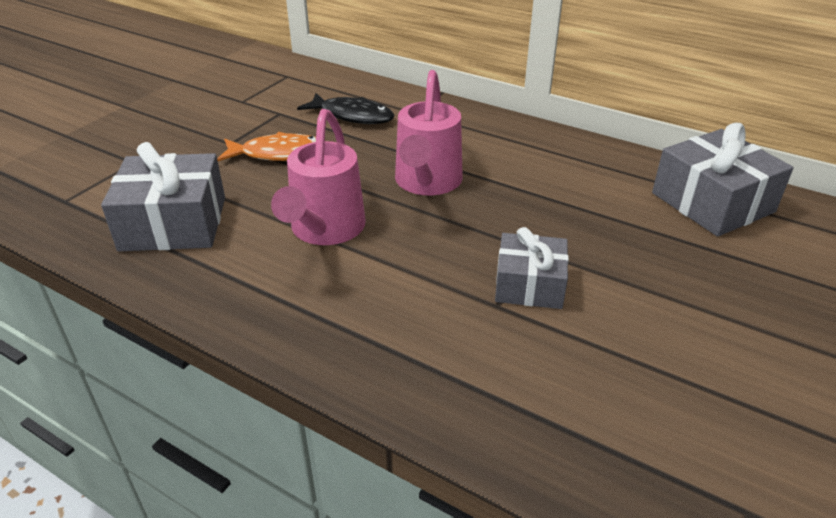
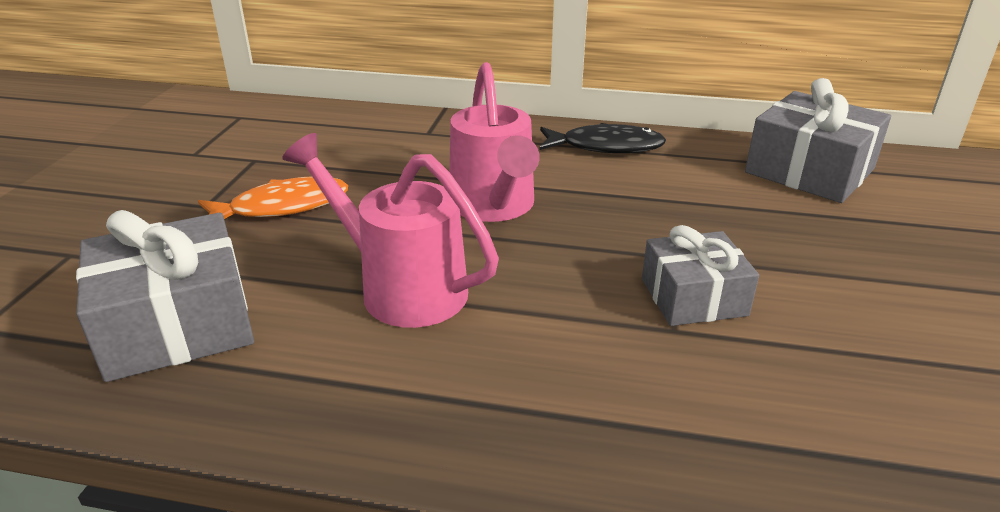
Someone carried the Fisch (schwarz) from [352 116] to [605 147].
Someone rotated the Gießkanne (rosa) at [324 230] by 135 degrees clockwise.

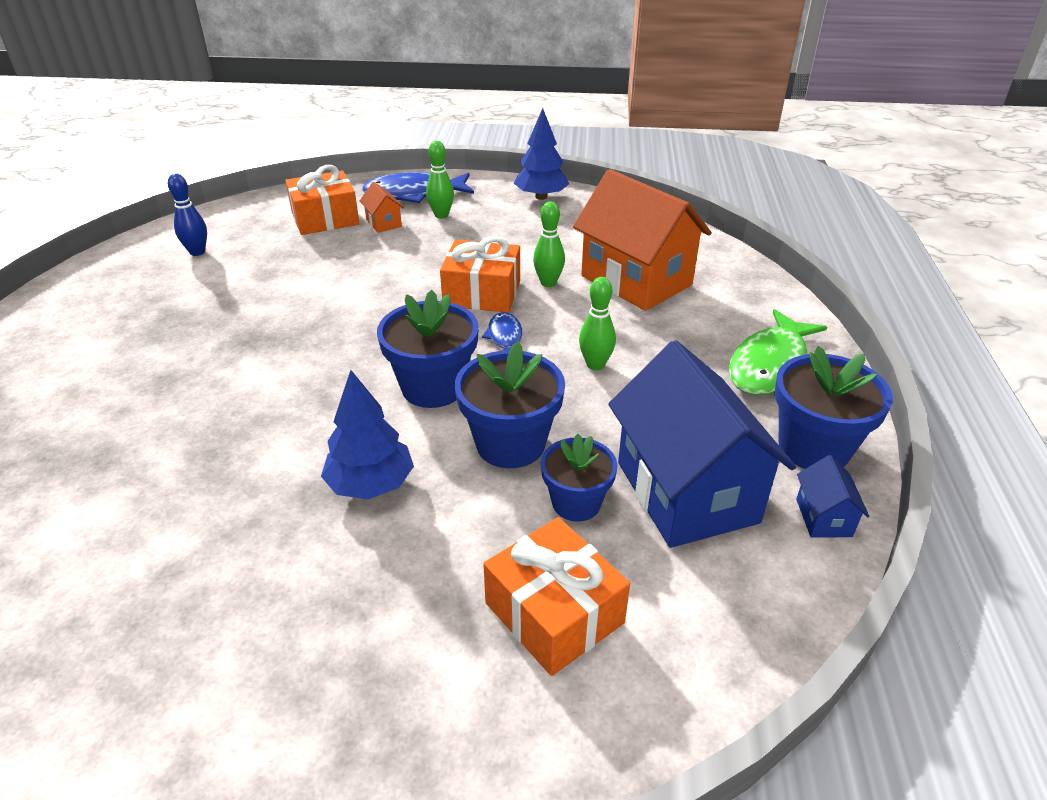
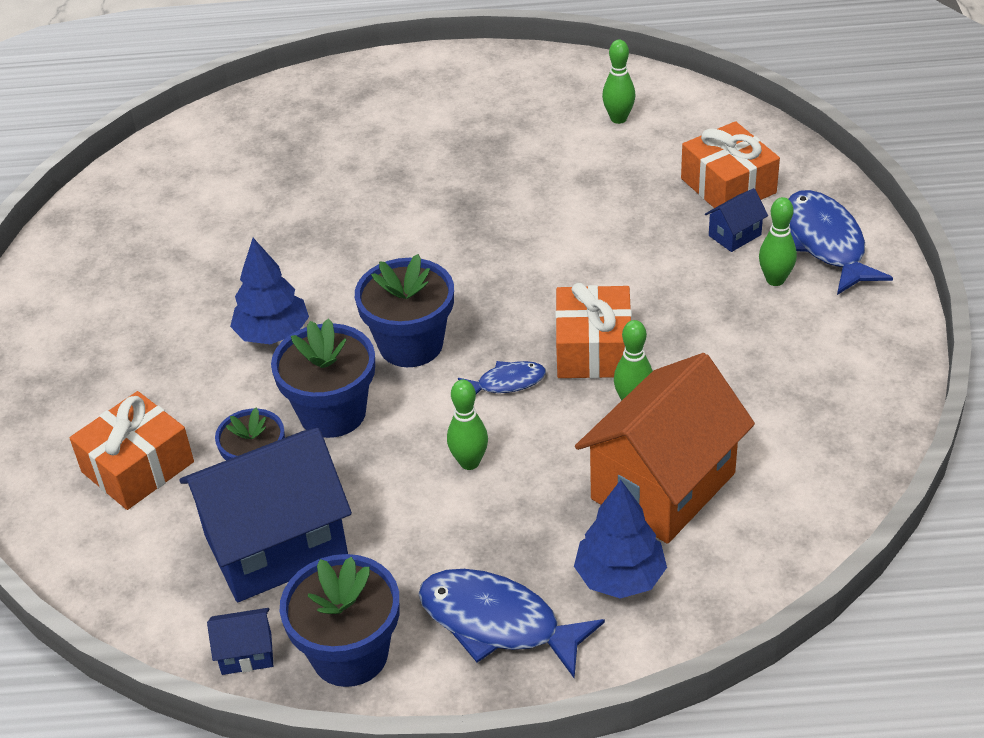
Someone carried the Baum (blau) from [541 197] to [620 577].
Someone repainted the Bowlingkegel (blau) at [197 252], which became the Bowlingkegel (grün) at [618 118].
Someone repainted the Haus (orange) at [383 223], which became the Haus (blau) at [734 235].
Someone repainted the Fisch (grün) at [770 365], which became the Fisch (blau) at [497 623].

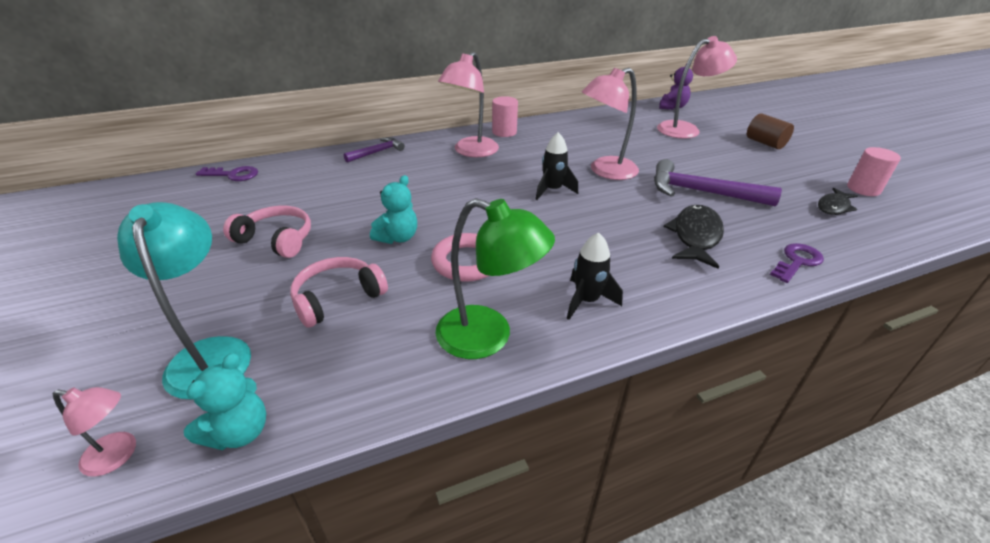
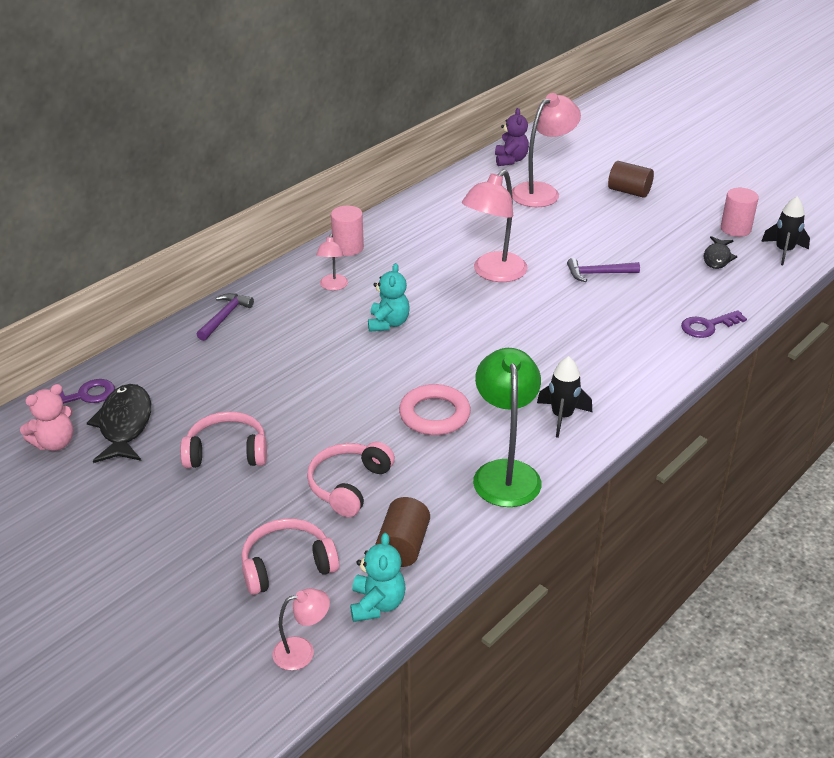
Someone scaled the Lampe (rosa) at [471 152] by 0.52.
Someone carried the Rakete (schwarz) from [552 190] to [783 251].
Someone scaled the Hammer (lila) at [701 192] by 0.57.
Someone carried the Teddybär (türkis) from [398 237] to [388 323].
Someone rotated the Lampe (grün) at [488 337] by 90 degrees counterclockwise.
Someone swapped the Lampe (türkis) at [210 353] for the Kopfhörer (rosa) at [287 565].
Someone carried the Fisch (schwarz) from [695 236] to [125 425].
Someone rotated the Schlüssel (lila) at [797 261] by 135 degrees counterclockwise.
Someone put down the Teddybär (rosa) at [54 443].
Someone put down the Vollzylinder (braun) at [403 546].

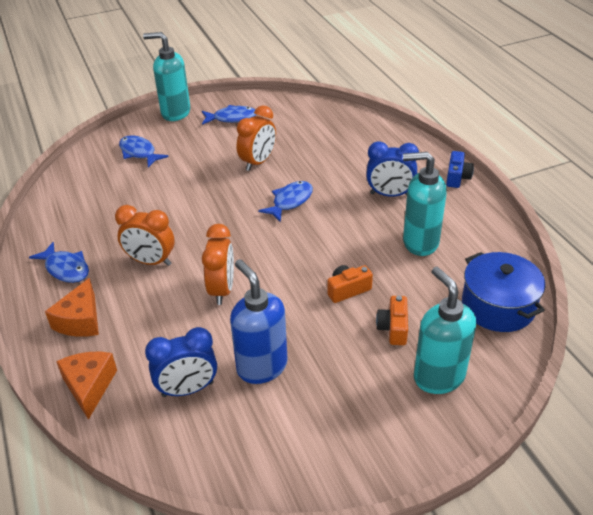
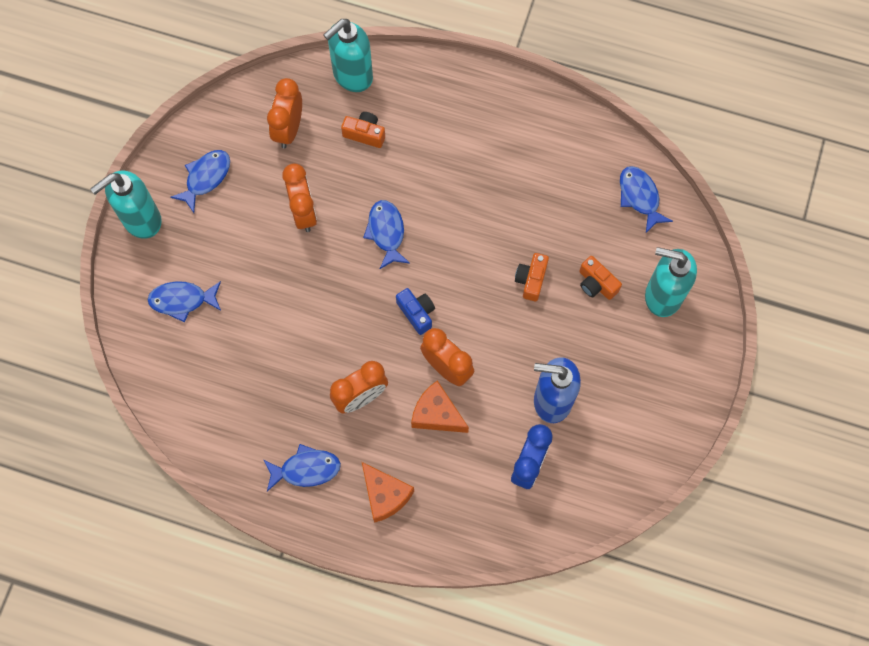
Someone took away the Wecker (blau) at [390 194].
Someone carried the Kamera (blau) from [457 177] to [417 313].
Someone carried the Seifenspender (türkis) from [420 242] to [352 76].
Someone swapped the Kochtopf (blau) at [498 306] for the Fisch (blau) at [640 197].
Someone carried the Käse (orange) from [89 386] to [436 414].
Someone put down the Wecker (orange) at [289 129].
Someone put down the Kamera (orange) at [365 134].

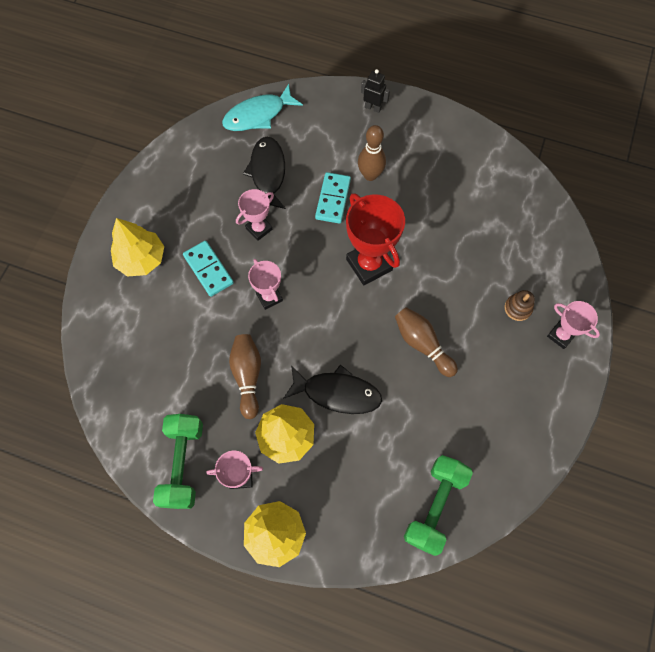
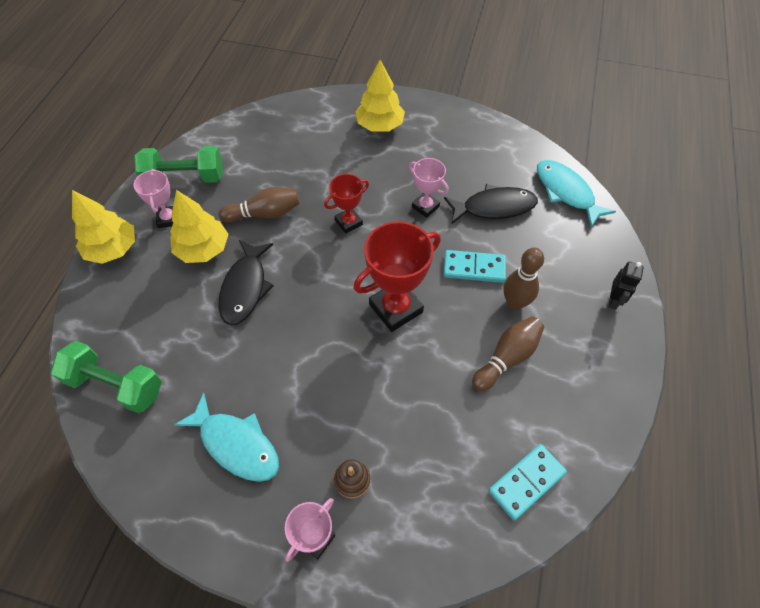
Someone carried the Dominostein (türkis) from [208 269] to [526 482].
Someone repainted the Pokal (rosa) at [269 297], which became the Pokal (rot) at [348 222].
Someone carried the Bowlingkegel (braun) from [422 344] to [507 358].
Someone put down the Fisch (türkis) at [236 444].

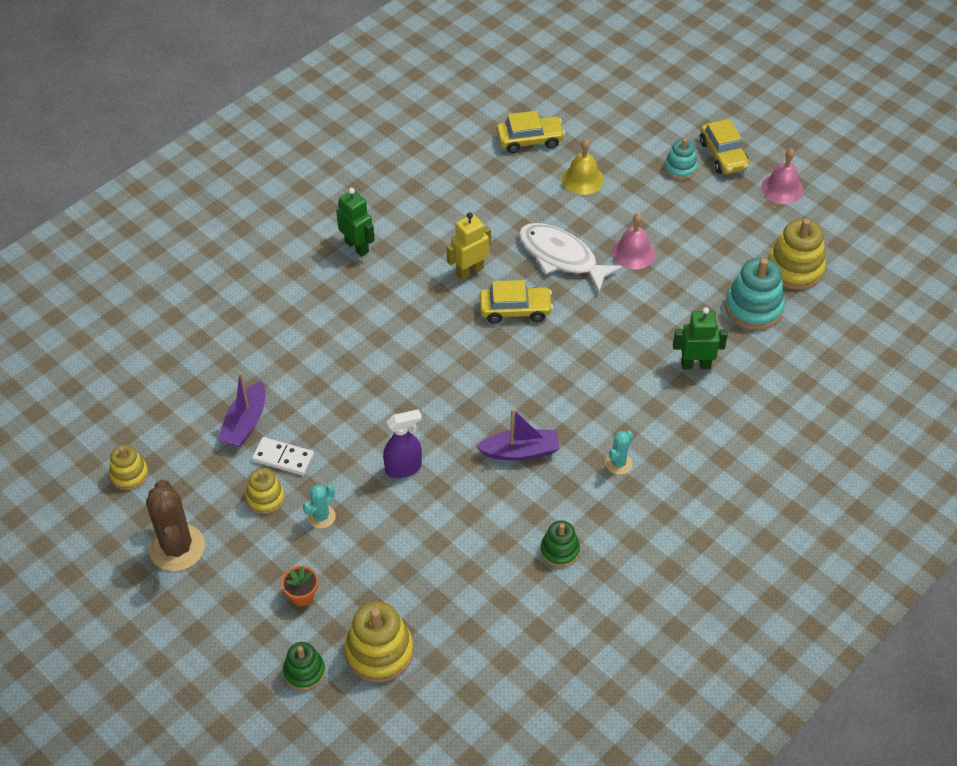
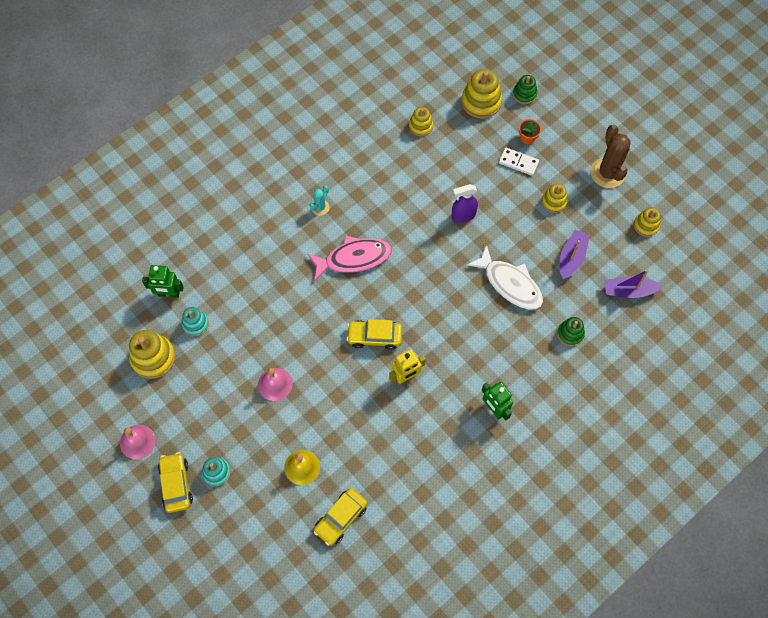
Someone rotated the Auto (gelb) at [530 140] by 45 degrees counterclockwise.
Someone carried the Fisch (weiß) from [561 257] to [510 284].
Someone scaled the Stapelspielzeug (türkis) at [753 307] by 0.60.
Someone carried the Roboter (grün) from [695 364] to [168 294].
Someone carried the Boot (lila) from [520 451] to [628 291].
Someone carried the Dominostein (weiß) from [283 458] to [518 162].
Someone took away the Kaktus (türkis) at [321 516].
Someone carried the Stapelspielzeug (grün) from [560 550] to [570 334].
Someone put down the Stapelspielzeug (gelb) at [421 126].
Someone put down the Fisch (rosa) at [353 258].

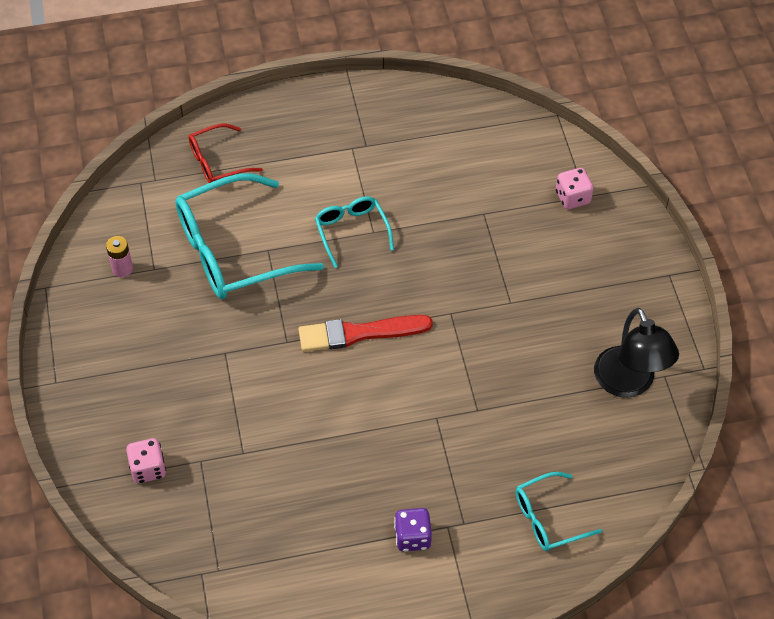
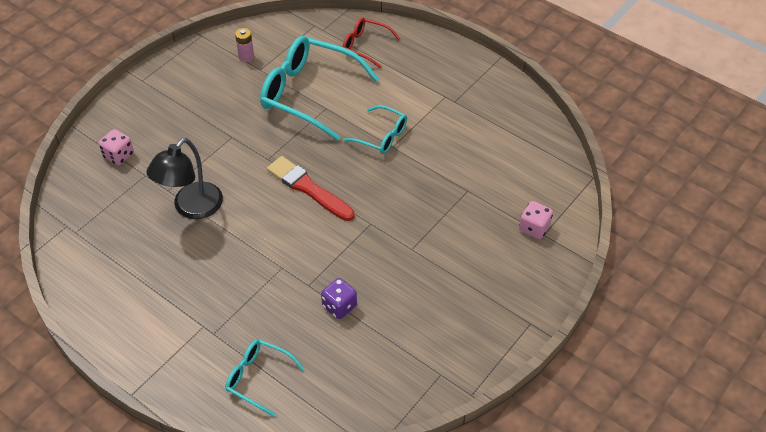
Someone rotated the Brille (türkis) at [351 231] by 90 degrees clockwise.
Someone carried the Lampe (schwarz) from [629 383] to [191 208].
Someone carried the Spielwürfel (lila) from [412 537] to [339 306].

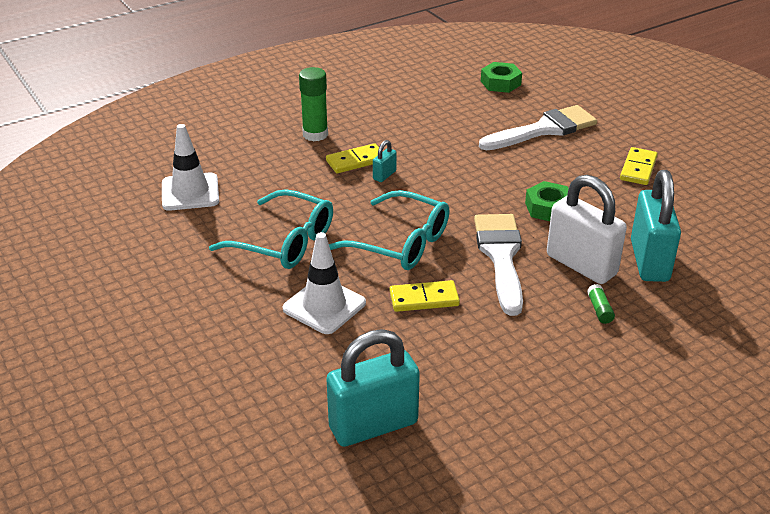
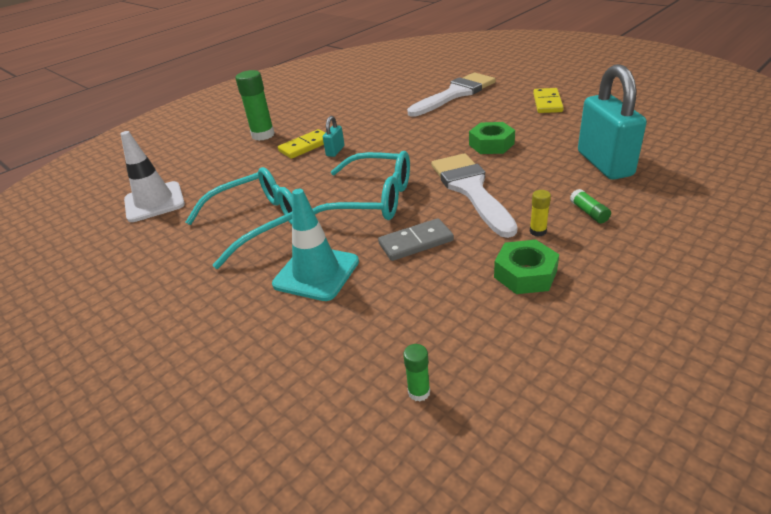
Someone carried the Sechskantmutter (grün) from [500 83] to [525 274].
Someone took away the Vorhängeschloss (weiß) at [581 265].
Someone rotated the Brille (türkis) at [284 242] by 45 degrees counterclockwise.
Someone repainted the Leitkegel (weiß) at [324 306], which became the Leitkegel (türkis) at [316 273].
Someone repainted the Dominostein (gelb) at [424 299], which became the Dominostein (grau) at [416 242].
Someone swapped the Vorhängeschloss (türkis) at [373 425] for the Klebestift (grün) at [419 392].
Someone put down the Klebestift (gelb) at [538 231].

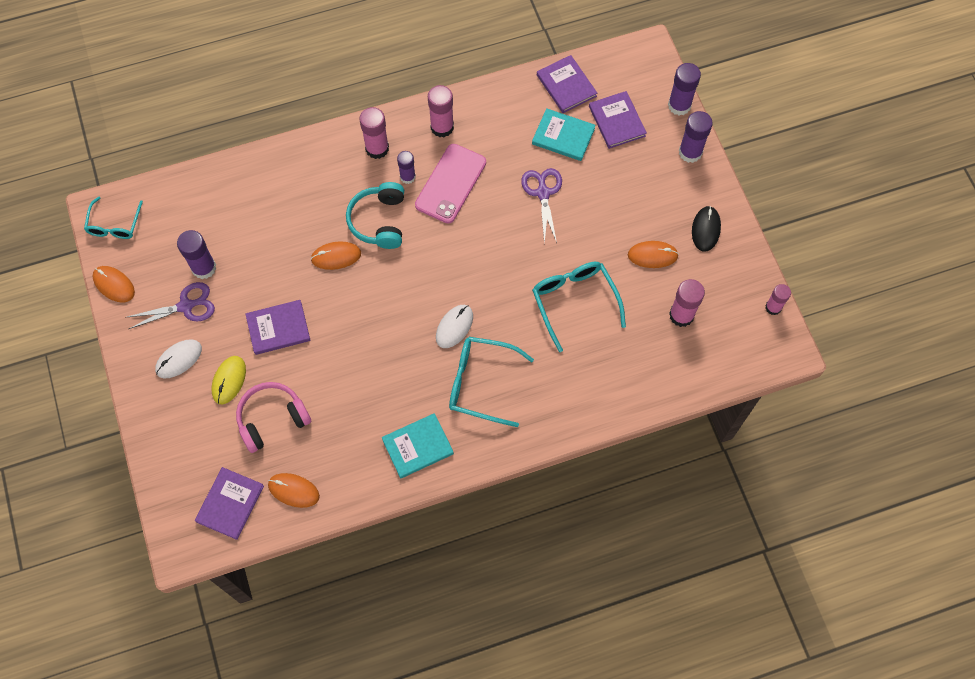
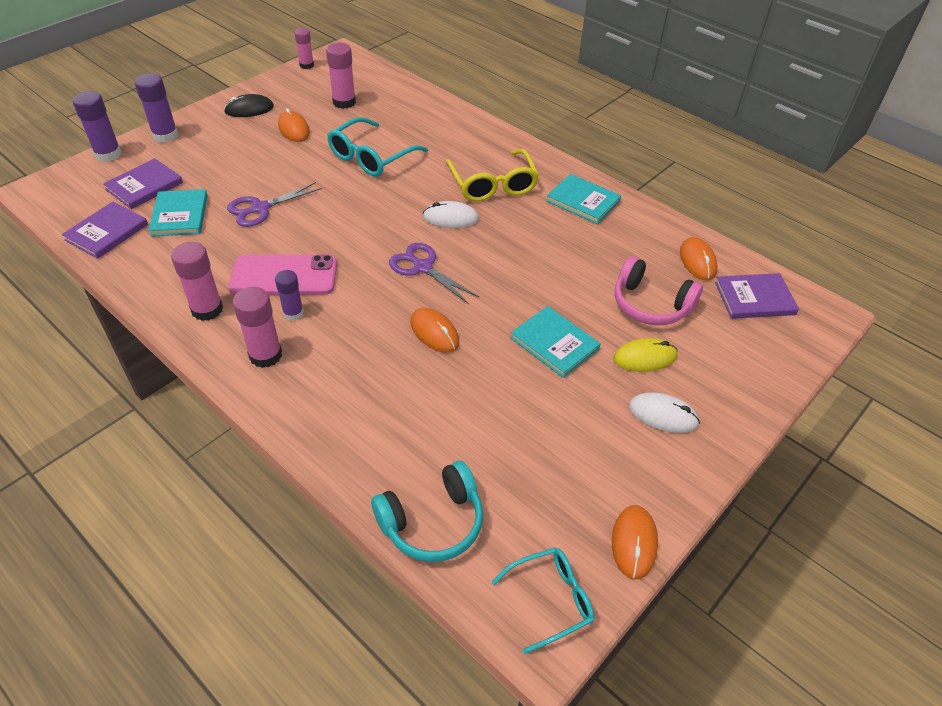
Someone carried the Kopfhörer (türkis) from [379 221] to [432 522].
Someone took away the Klebestift (lila) at [204 268].
Someone carried the Schere (lila) from [185 306] to [423 267].
Someone repainted the Buch (lila) at [278 328], which became the Buch (türkis) at [554 343].
Someone repainted the Brille (türkis) at [480 383], which became the Brille (gelb) at [493 185].

